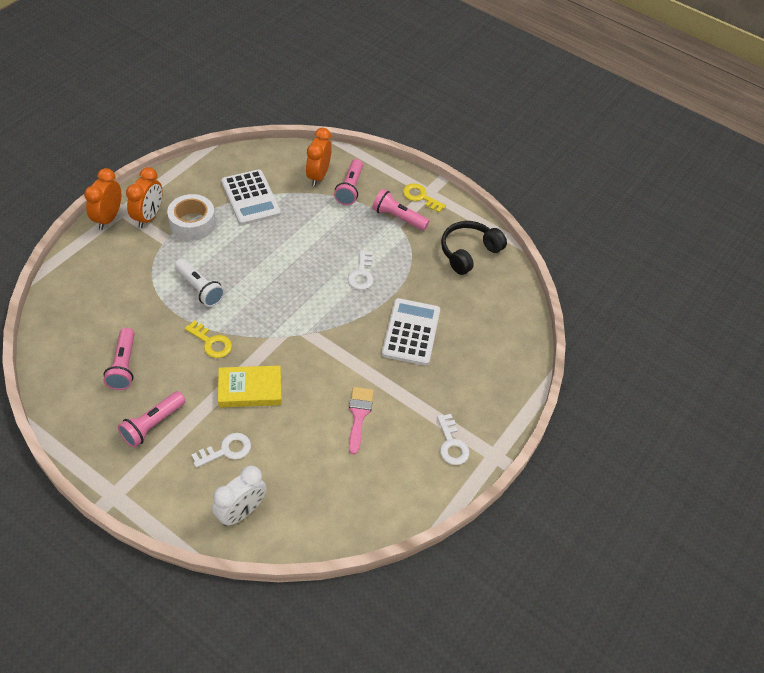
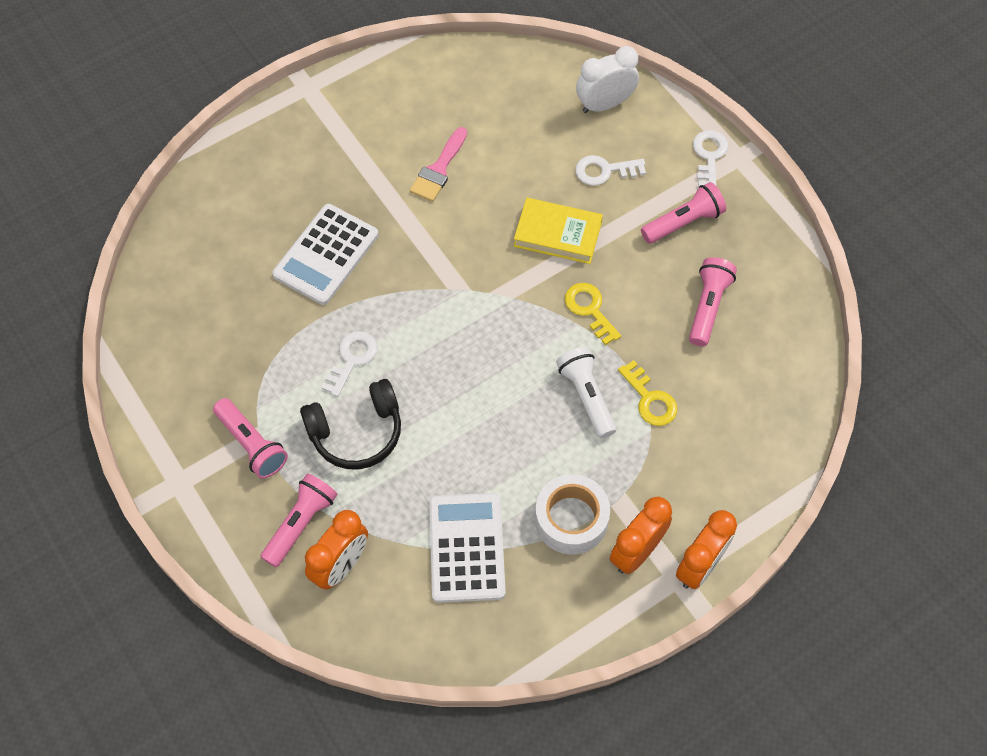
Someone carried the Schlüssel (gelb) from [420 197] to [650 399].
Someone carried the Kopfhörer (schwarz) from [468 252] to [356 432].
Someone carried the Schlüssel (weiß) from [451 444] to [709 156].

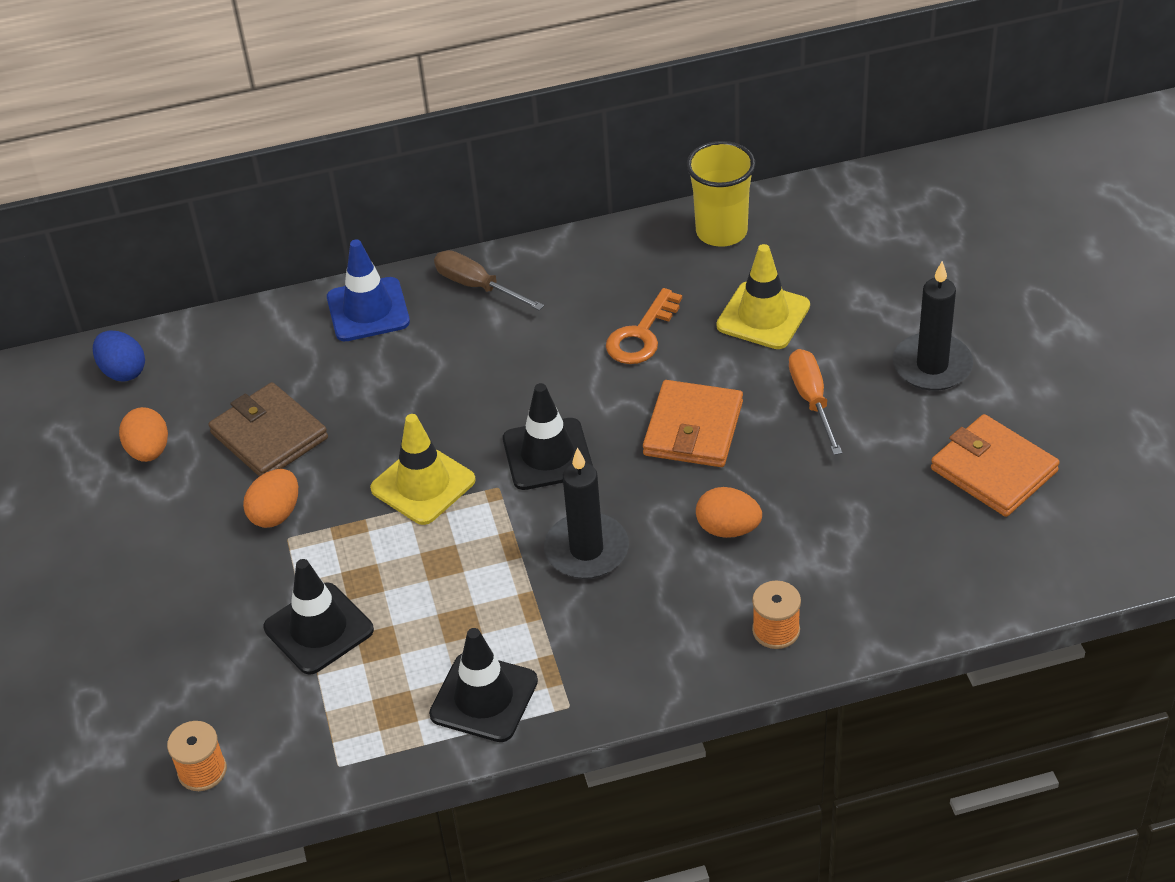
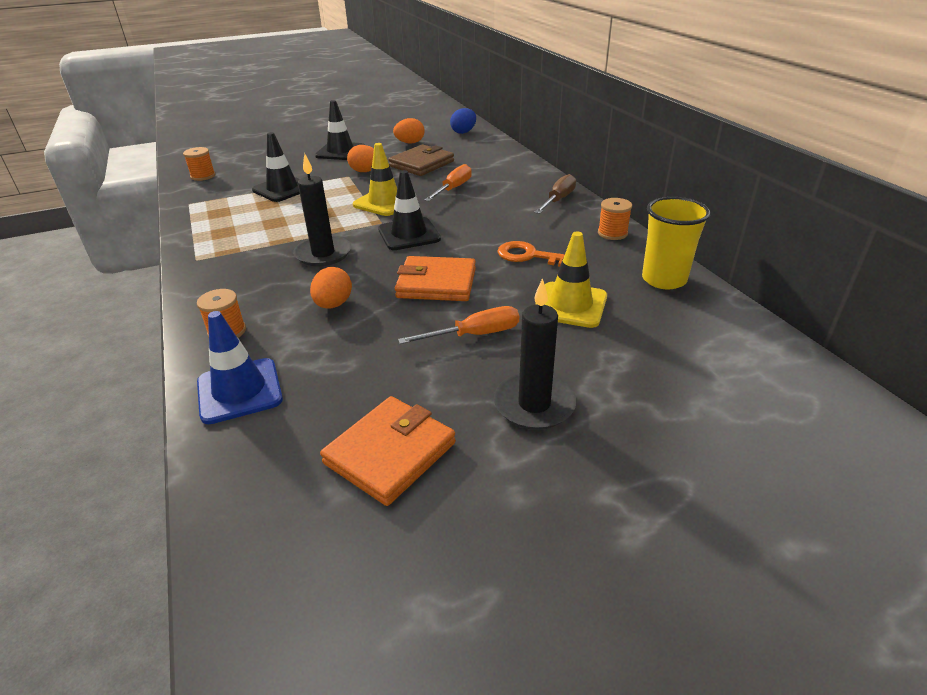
Someone carried the Leitkegel (blau) from [368 310] to [239 391].
Someone carried the Leitkegel (schwarz) from [484 698] to [340 152].
Someone put down the Schraubenzieher (orange) at [453 189].
Someone put down the Garnrolle (orange) at [612 233].

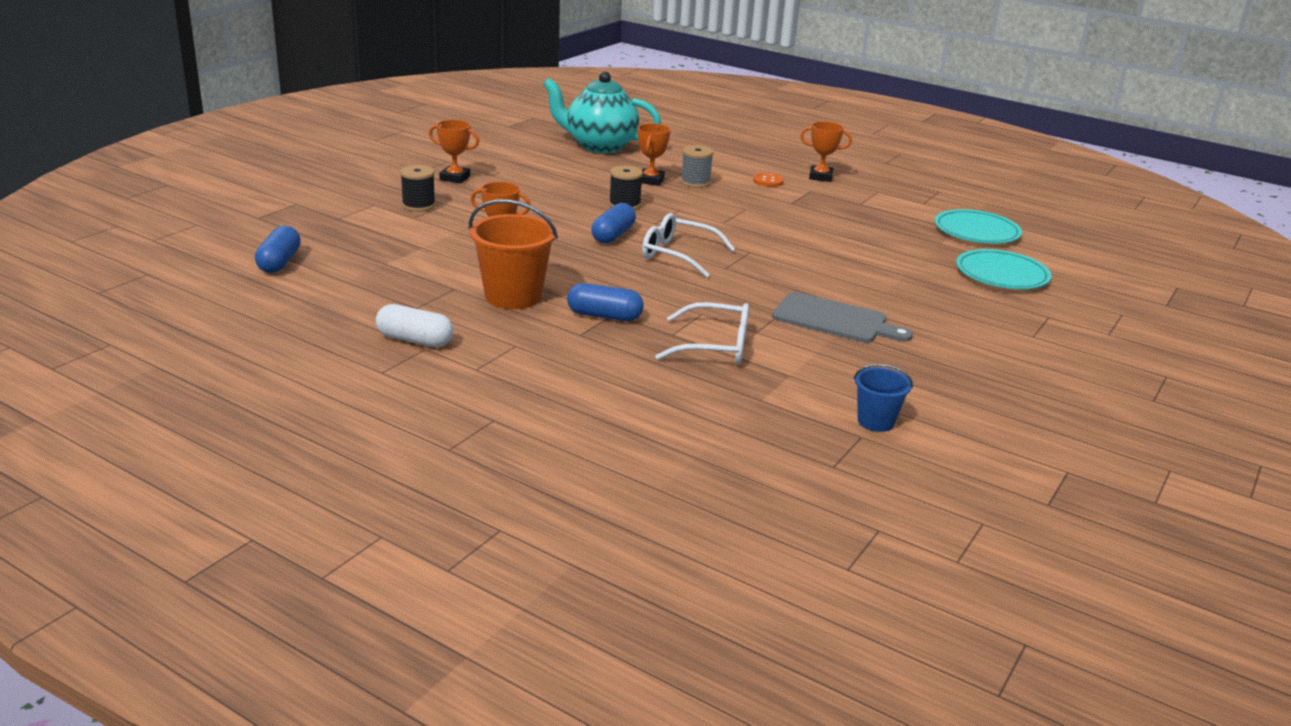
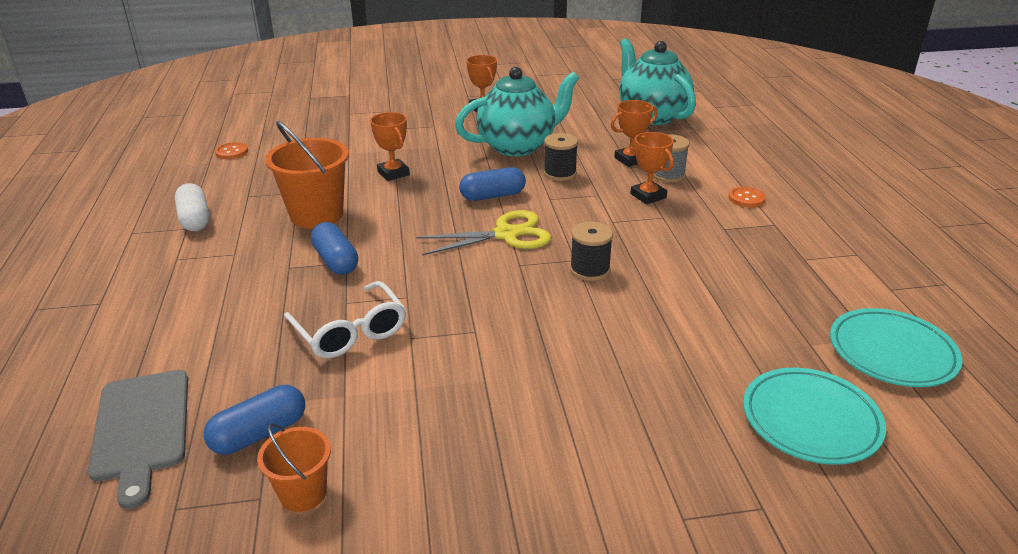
Someone carried the Pokal (orange) from [820 177] to [648 196].
Someone carried the Garnrolle (schwarz) from [418 205] to [589 270].
Someone swapped the Brille (weiß) at [678 254] for the Schere (gelb) at [506 234].
Someone carried the Kapsel (blau) from [279 262] to [259 434].
Someone carried the Schneidebrett (grau) from [834 319] to [142 428].
Someone repainted the Eimer (blau) at [876 421], which became the Eimer (orange) at [303 493].
Someone put down the Teekanne (türkis) at [518 146].
Someone put down the Knopf (orange) at [231 152].

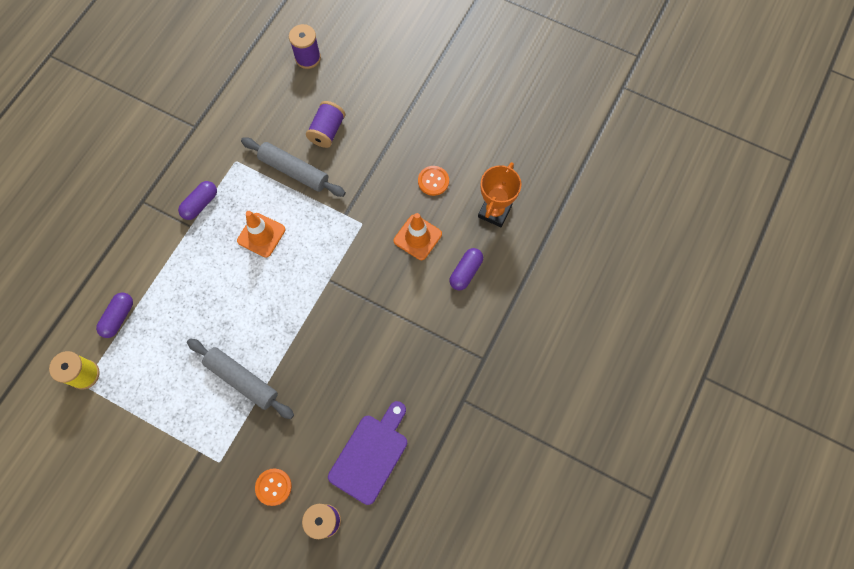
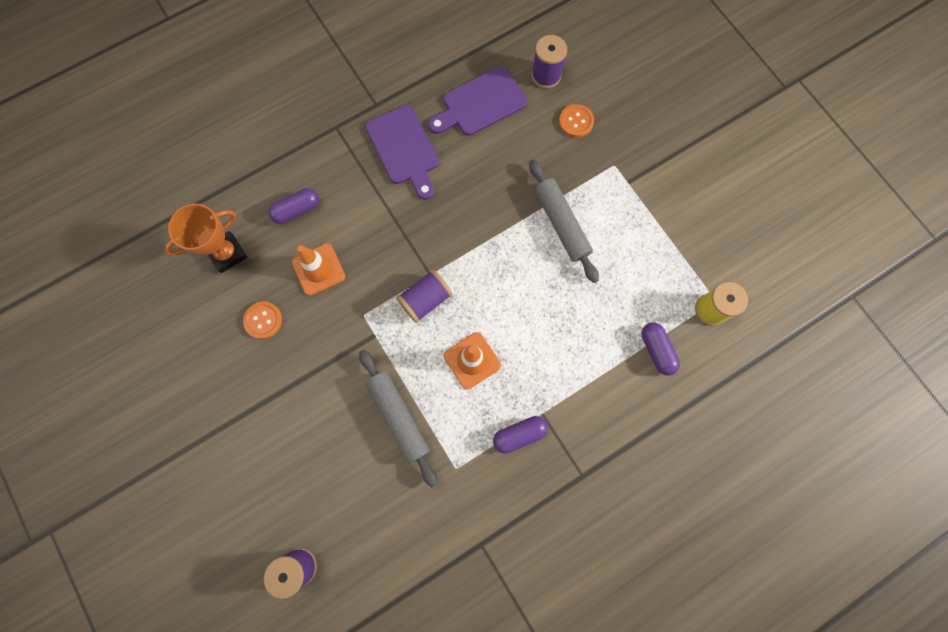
Someone carried the Garnrolle (lila) from [327 131] to [425 300].
Someone rotated the Kapsel (lila) at [119 317] by 75 degrees counterclockwise.
Someone put down the Schneidebrett (lila) at [404 149].

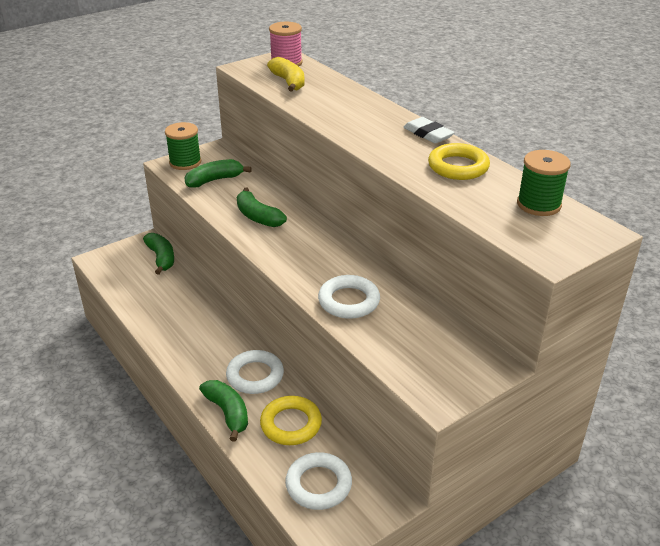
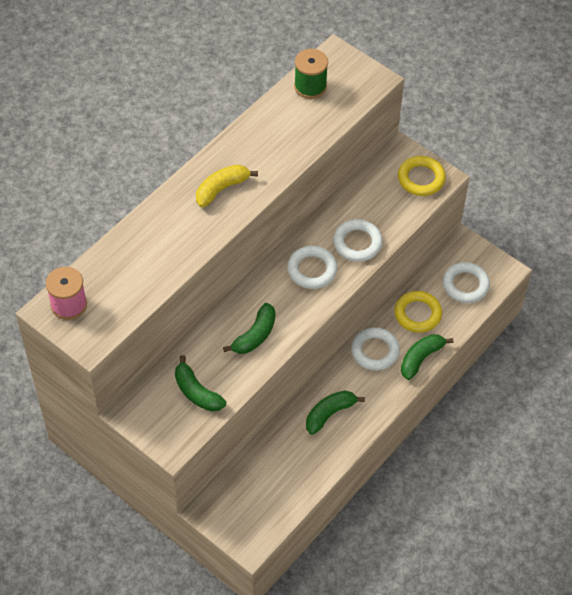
Someone carried the Banane (gelb) from [289 82] to [221 189].
Someone took away the Radiergummi (weiß) at [428 134].
Someone took away the Garnrolle (grün) at [185 162].
Someone carried the Ring (gelb) from [458 167] to [421 179].
Someone carried the Banane (grün) from [161 258] to [329 414].
Someone put down the Ring (weiß) at [312 270].

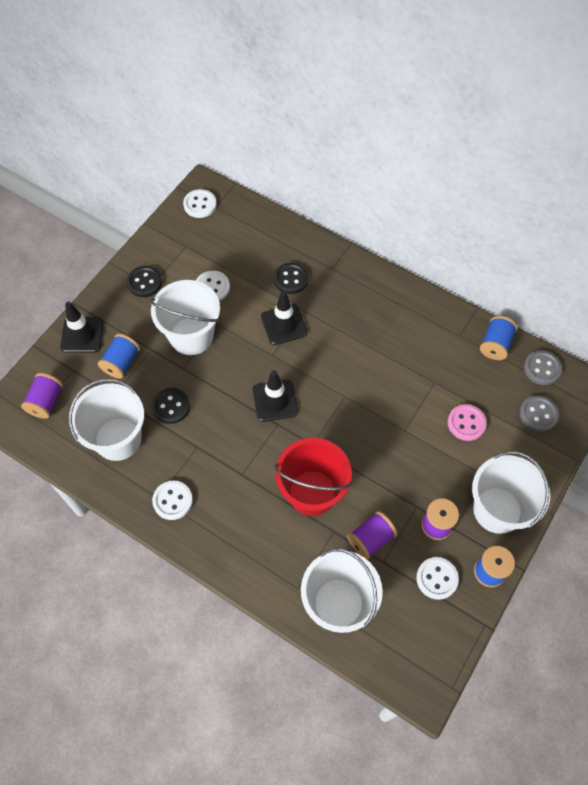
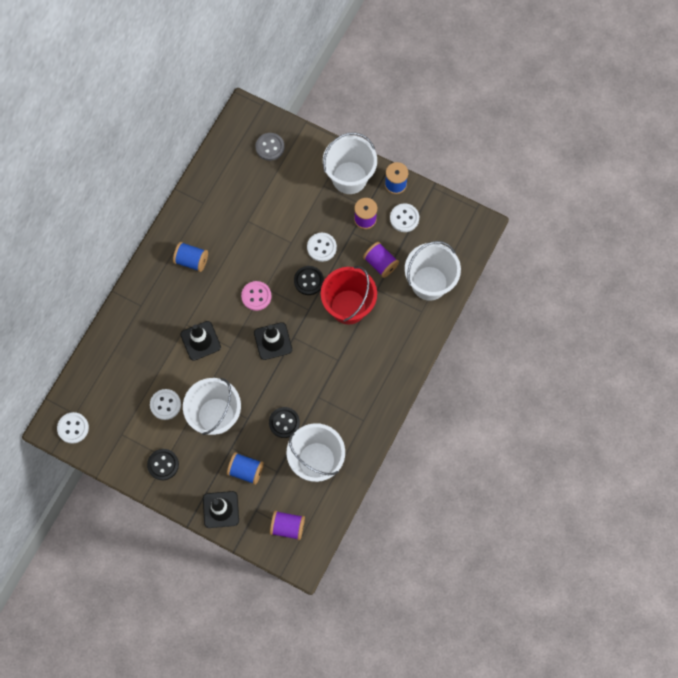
Someone carried the Knopf (schwarz) from [291 279] to [308 281].
Someone carried the Garnrolle (blau) from [495 344] to [191 260].
Someone took away the Knopf (grau) at [542 368].
Someone carried the Knopf (rosa) from [466 423] to [256 296].
Someone carried the Knopf (weiß) from [172 501] to [321 247].

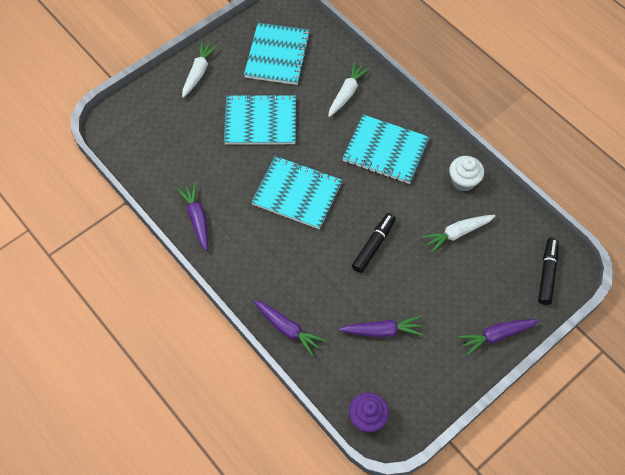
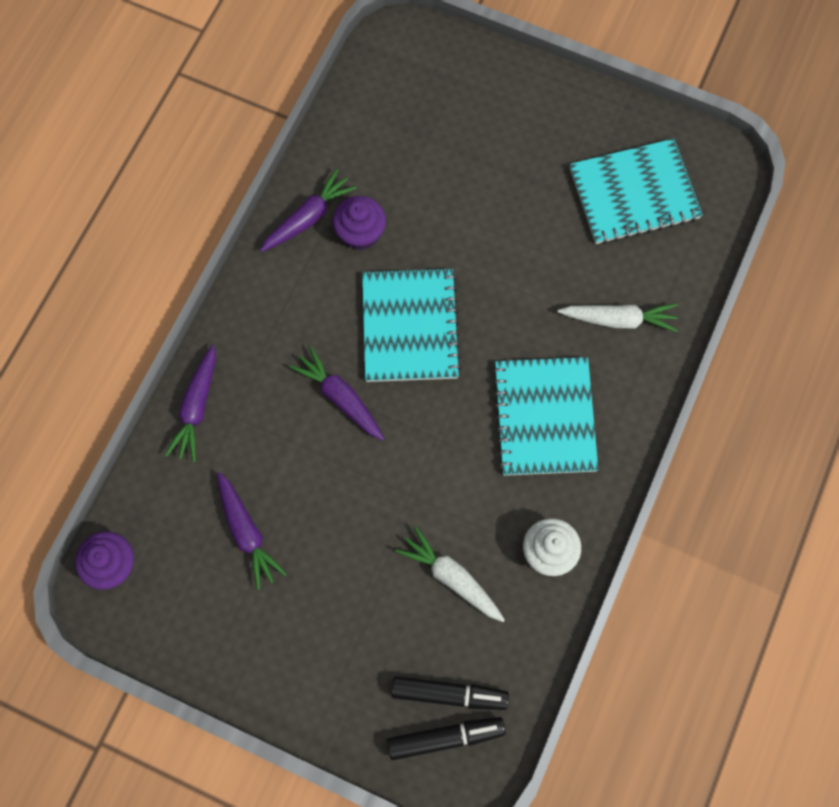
Someone took away the Karotte (weiß) at [198 72].
Someone took away the Notizbuch (türkis) at [260 121].
Someone carried the Filzstift (schwarz) from [373 245] to [449 694].
Someone carried the Karotte (lila) from [496 335] to [340 398].
Someone put down the Muffin (lila) at [360 233].

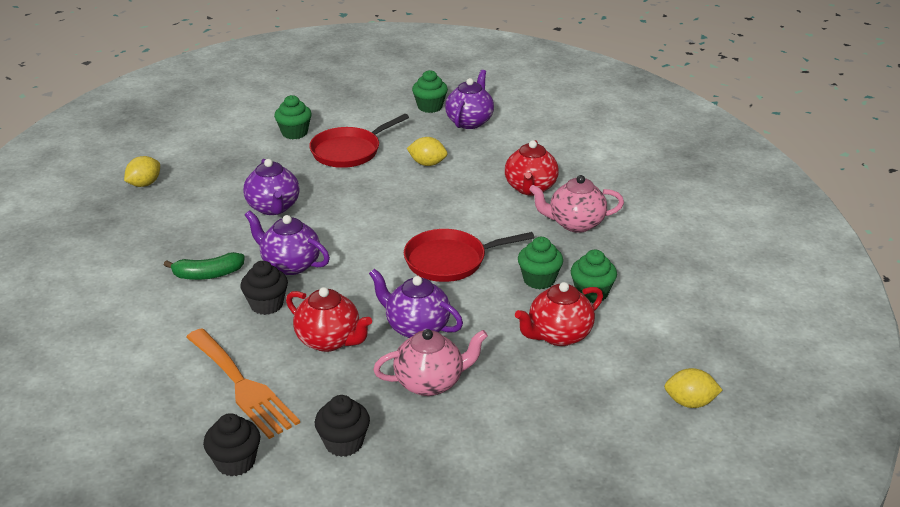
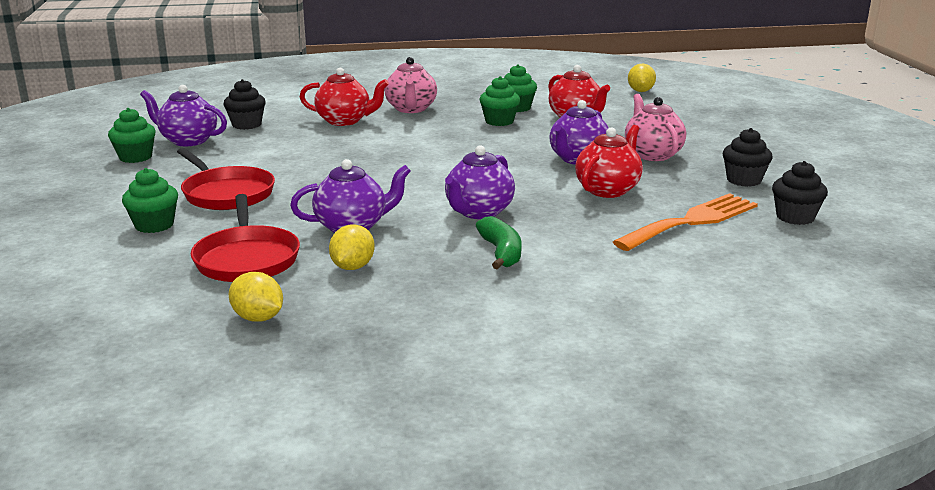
Someone carried the Zitrone (gelb) from [427 164] to [352 267].
Someone carried the Pfanne (rot) from [450 260] to [247 259].
Someone carried the Muffin (schwarz) from [266 304] to [247 125].

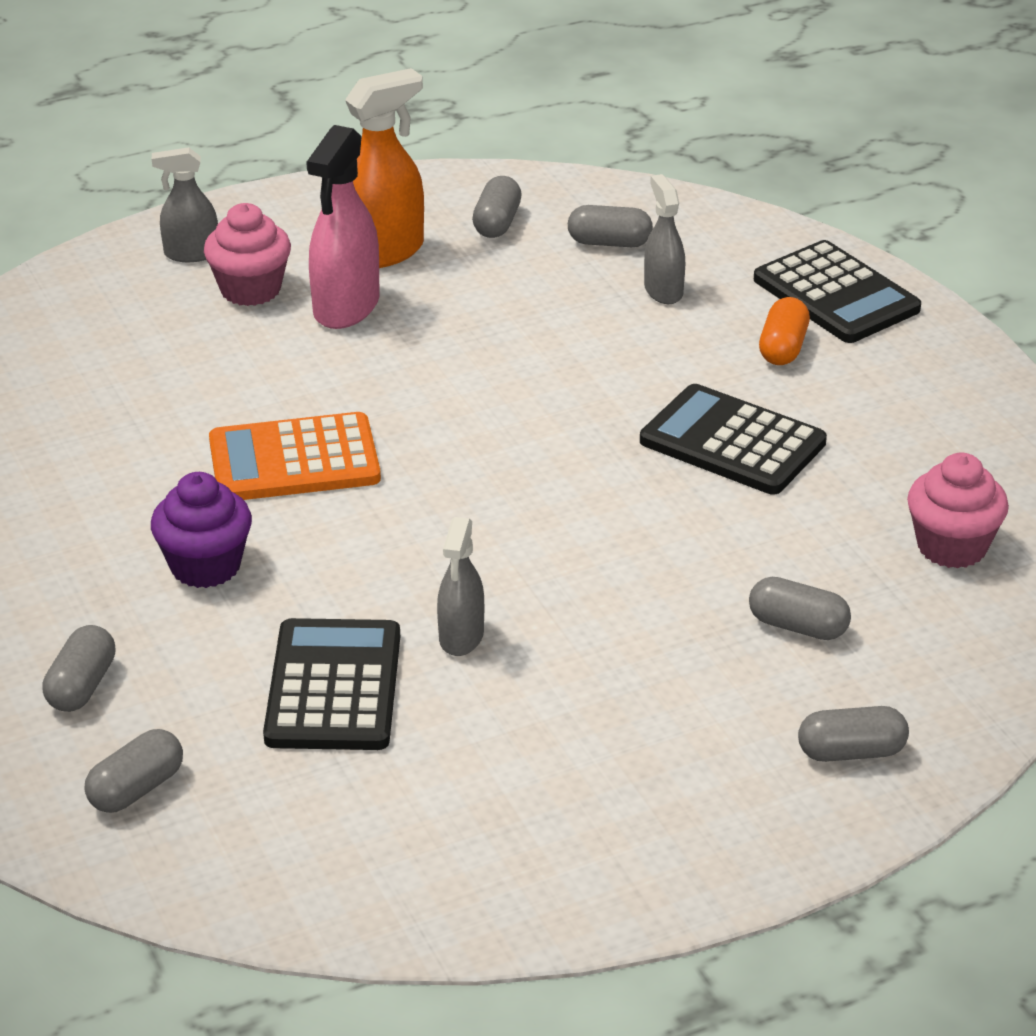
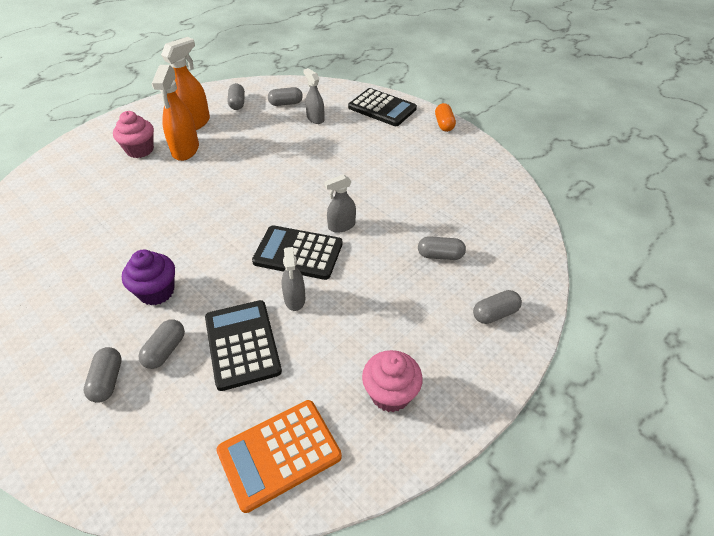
Someone repainted the Sprühflasche (rosa) at [346 307], which became the Sprühflasche (orange) at [185 150].
Someone carried the Sprühflasche (grau) from [191 254] to [341 226].
Someone carried the Kapsel (orange) from [783 348] to [444 124].
Someone carried the Taschenrechner (schwarz) from [732 442] to [298 253].
Someone carried the Taschenrechner (orange) from [294 460] to [279 454].
Someone carried the Muffin (rosa) from [952 547] to [390 394].
Someone carried the Kapsel (grau) from [136 789] to [165 350].

